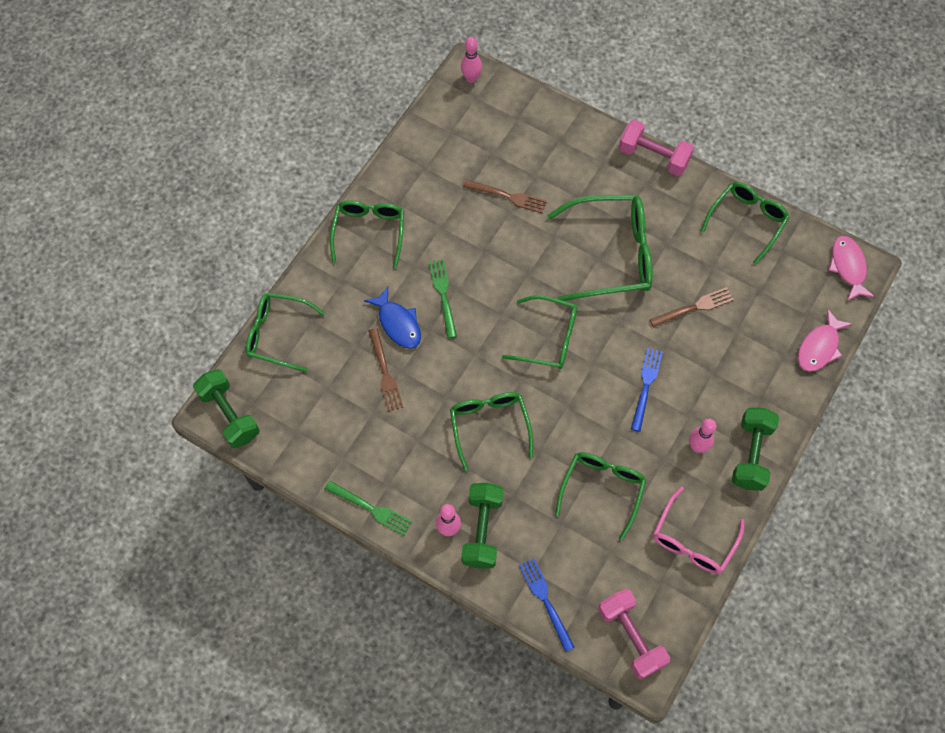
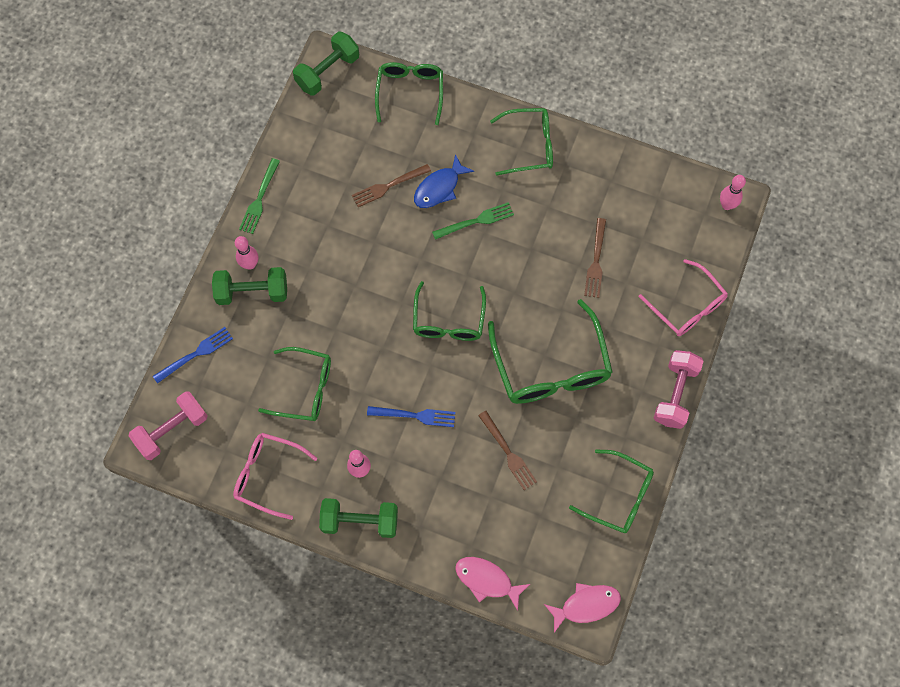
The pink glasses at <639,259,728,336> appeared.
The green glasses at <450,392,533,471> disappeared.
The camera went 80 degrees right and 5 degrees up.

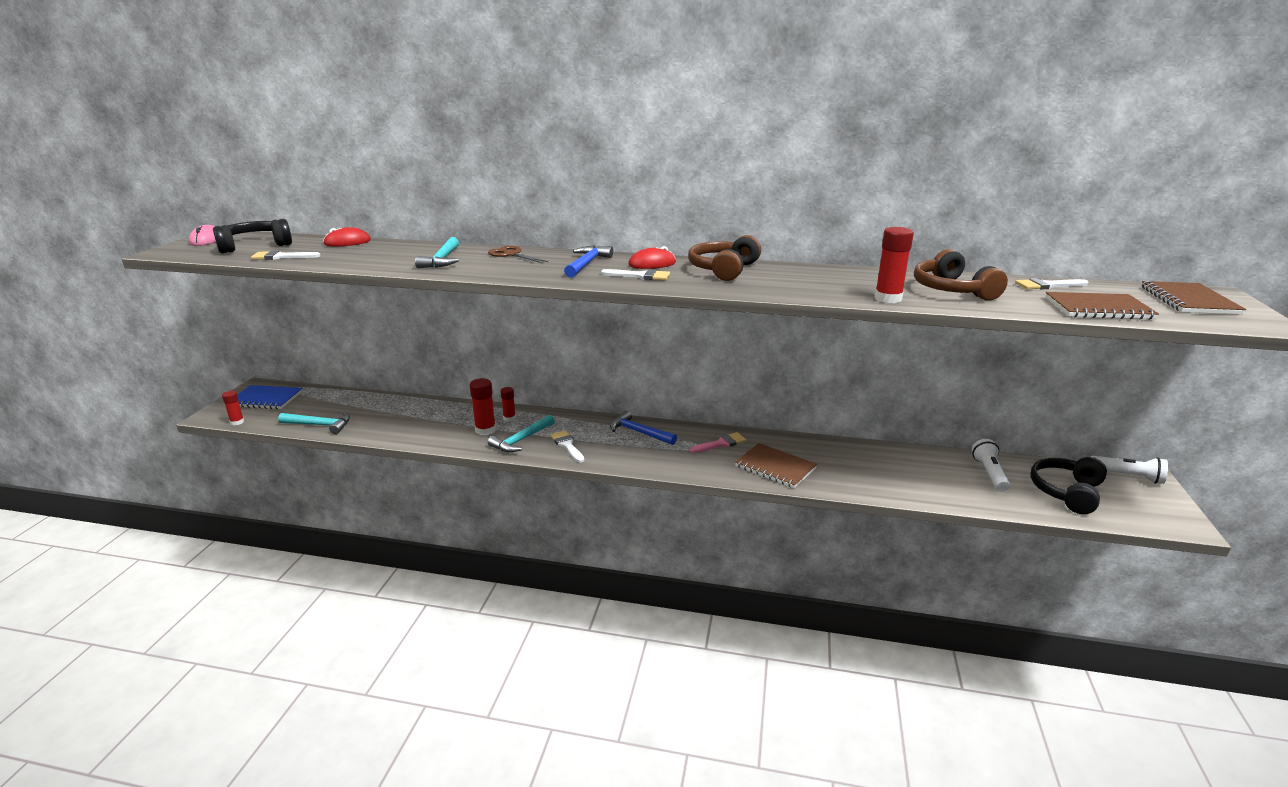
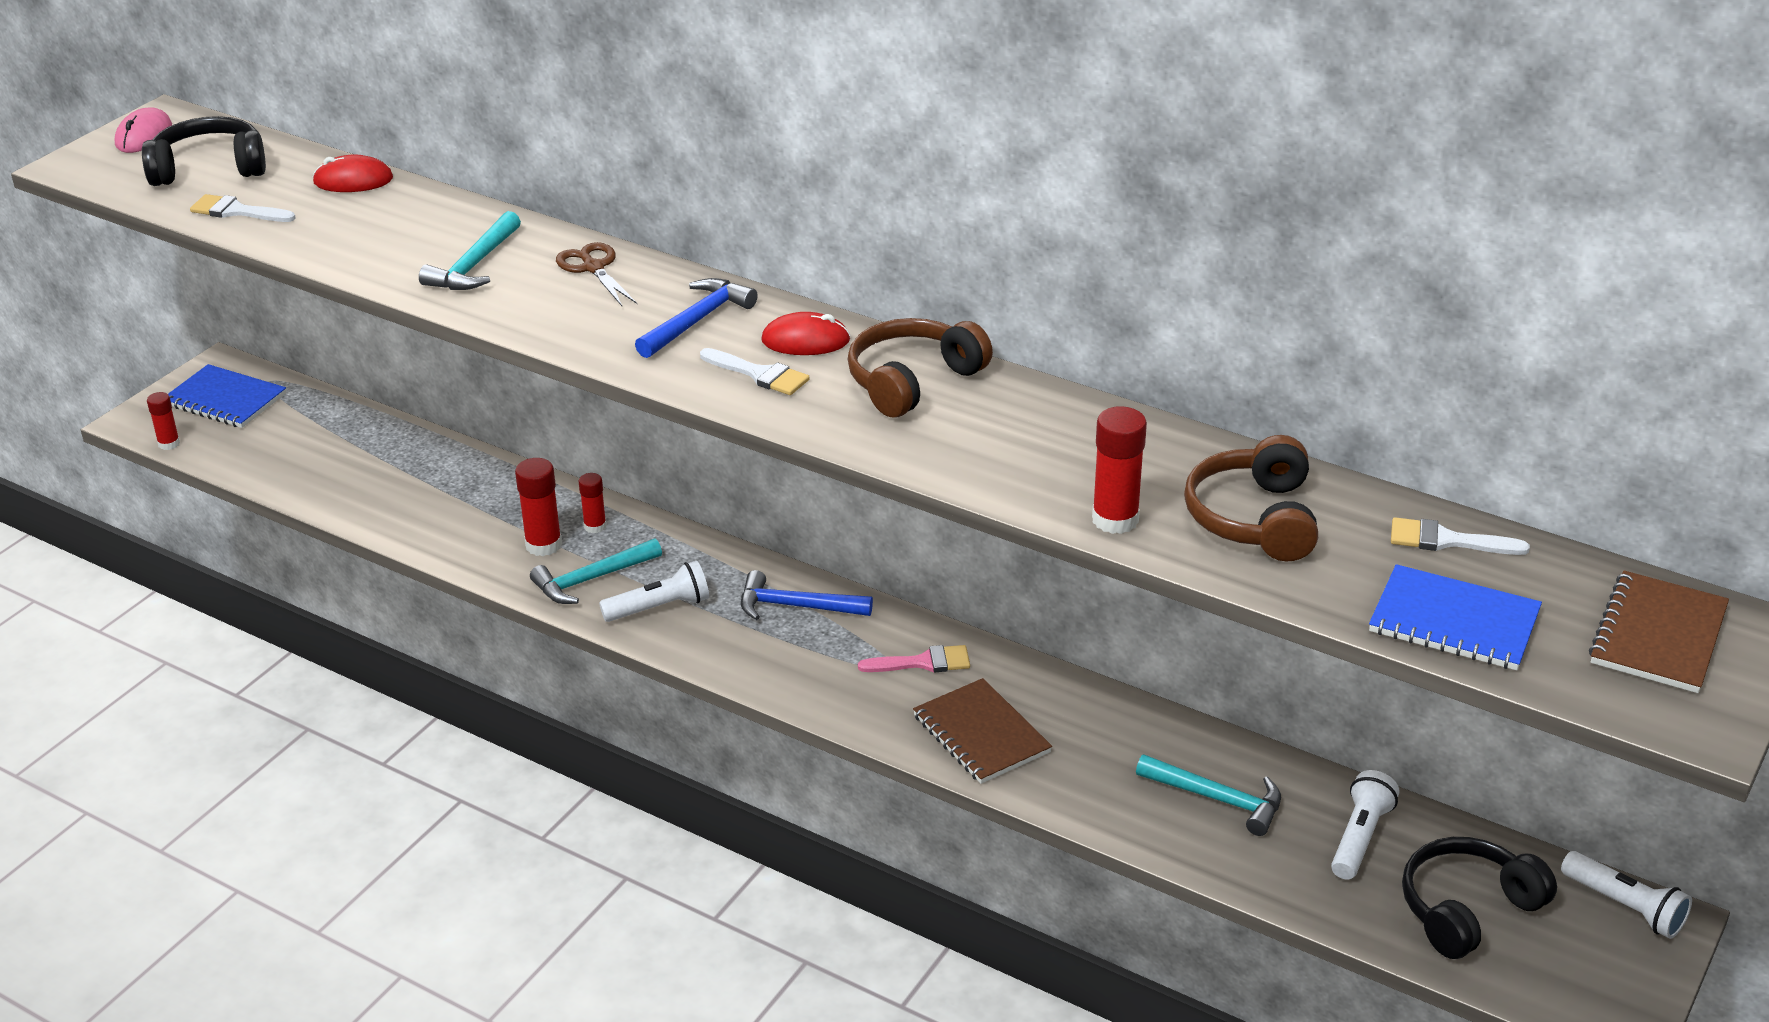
The white brush at <550,430,584,462> was replaced by the white flashlight at <599,561,709,622>.
The blue hammer at <610,411,677,445> turned 45 degrees counterclockwise.
The turquoise hammer moved from <278,412,350,434> to <1136,755,1281,836>.
The brown notebook at <1045,292,1159,320> became the blue notebook at <1369,564,1542,670>.
The camera went 20 degrees right and 10 degrees up.

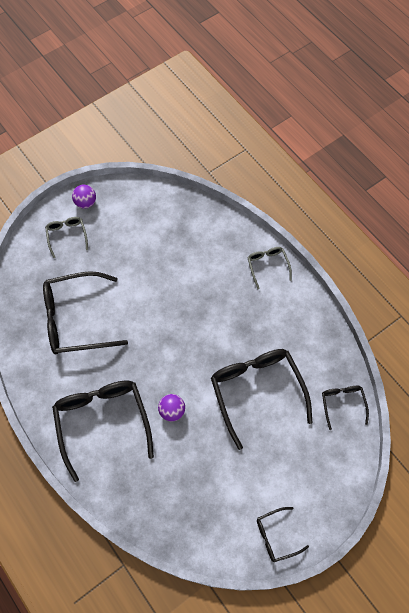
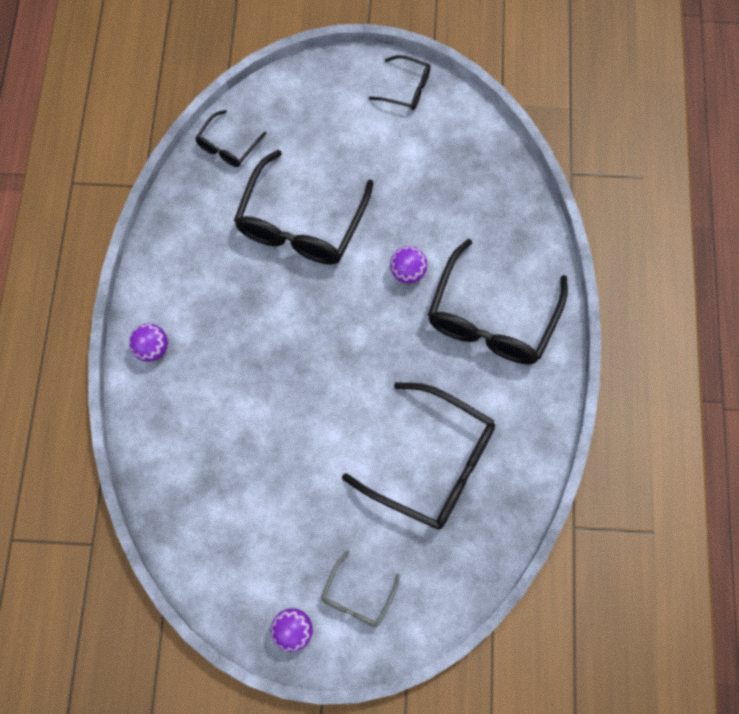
The grey glasses at <247,247,292,289> was replaced by the purple ball at <129,323,168,362>.
The camera went 140 degrees left and 5 degrees up.

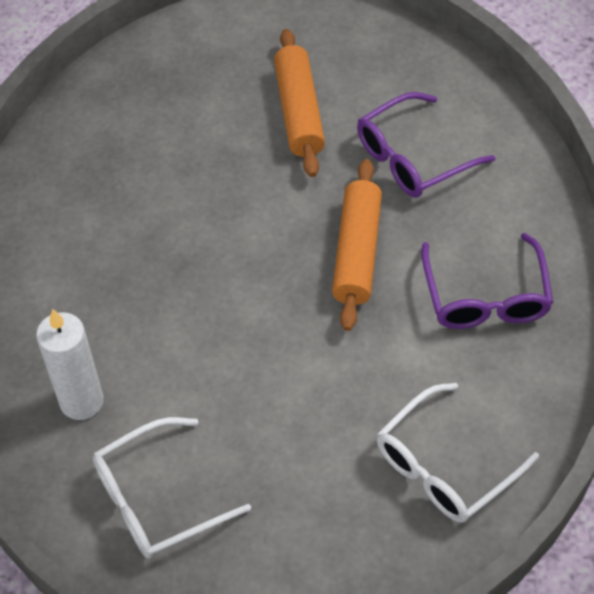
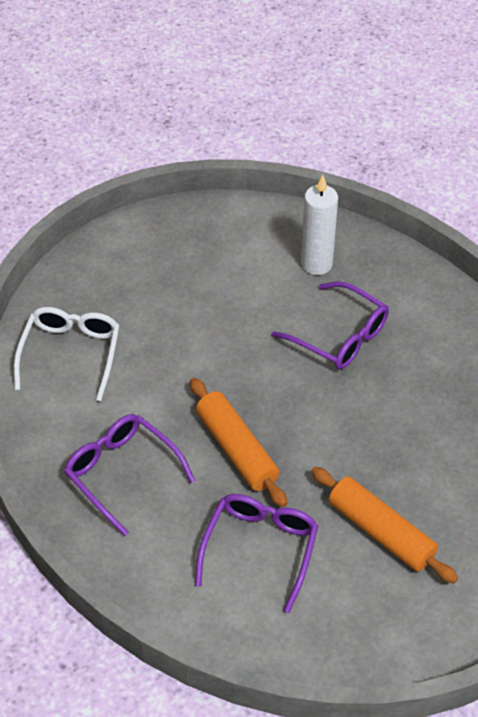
The purple glasses at <272,281,389,370> appeared.
The white glasses at <92,417,251,559> disappeared.
The camera went 140 degrees right and 5 degrees down.

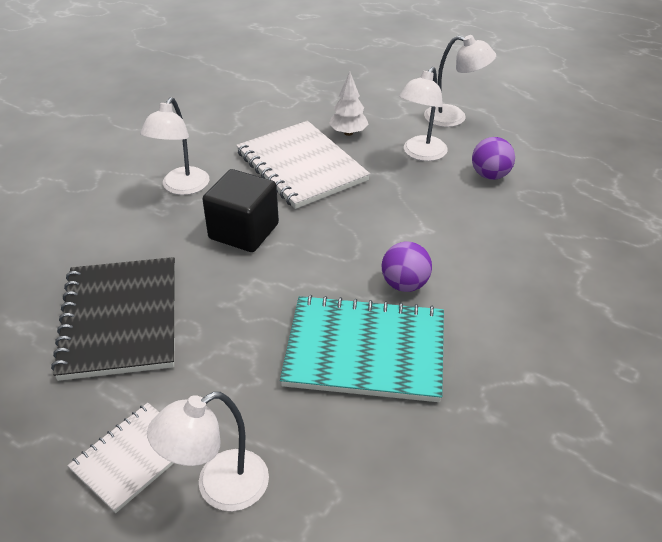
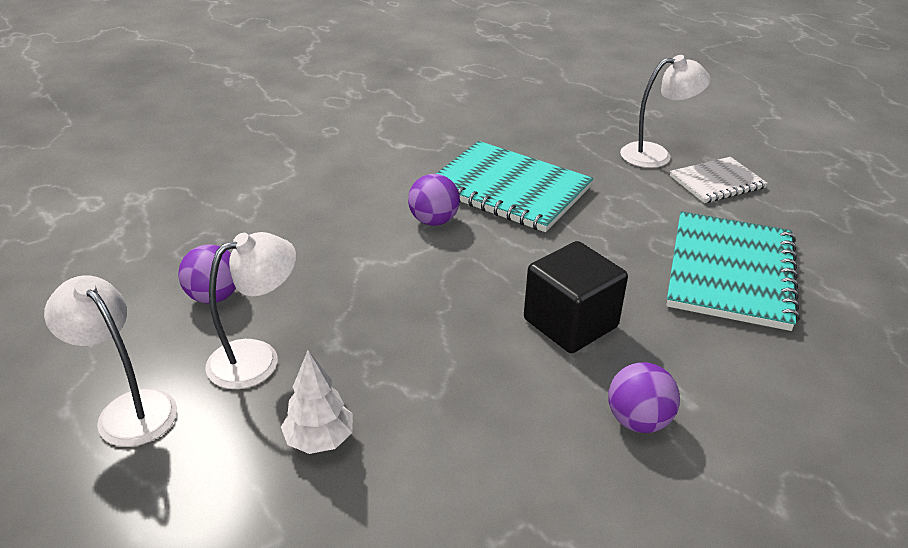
The white lamp at <140,97,209,195> was replaced by the purple ball at <608,362,680,433>.
The black notebook at <51,257,175,381> became the turquoise notebook at <666,211,800,331>.
The white notebook at <236,121,370,209> disappeared.
The camera went 155 degrees left and 5 degrees down.

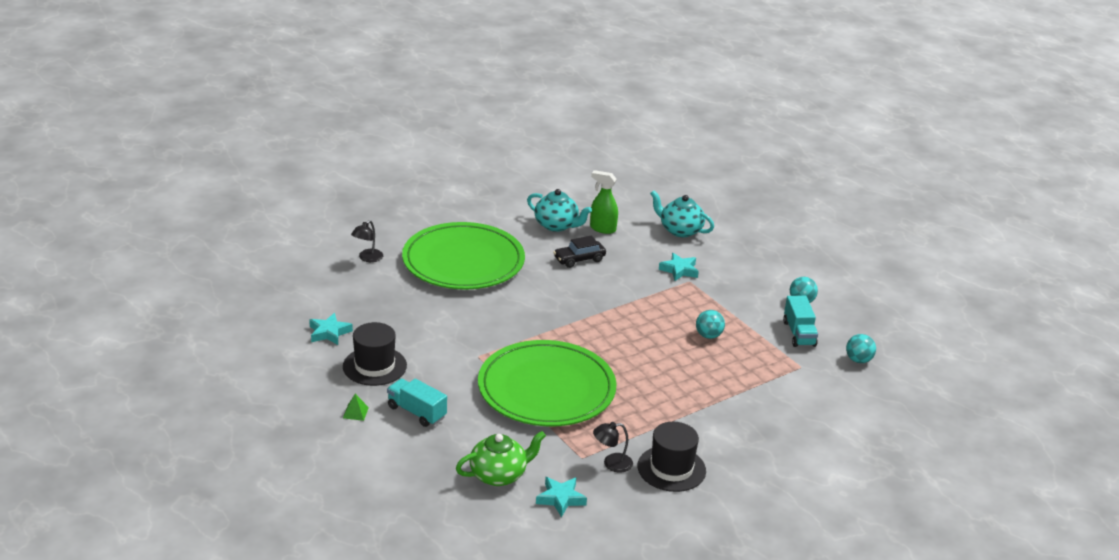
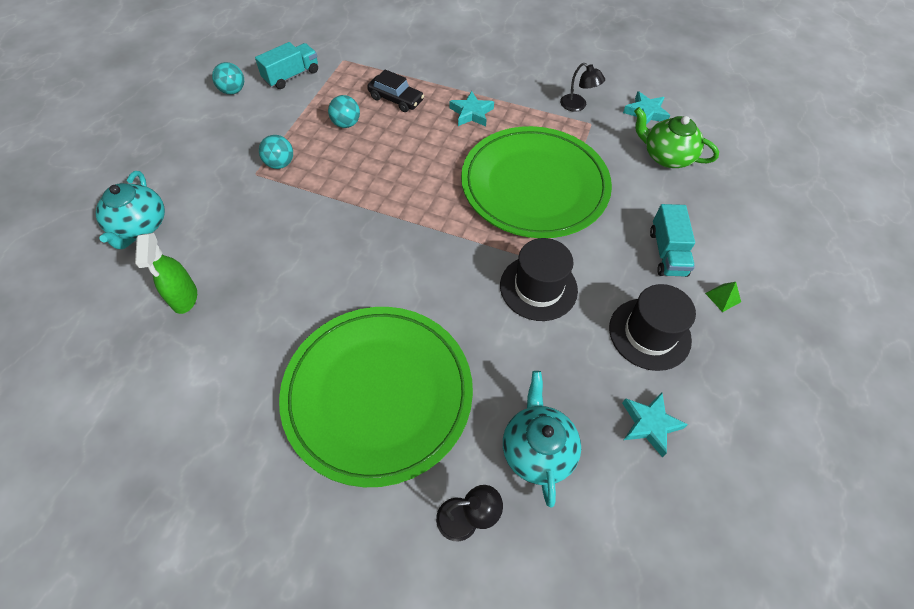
The turquoise ball moved from <846,334,876,363> to <259,135,293,169>.
The black car moved from <553,236,606,268> to <367,70,424,112>.
The turquoise star moved from <659,253,699,281> to <450,91,494,126>.
The black hat moved from <638,422,706,492> to <500,238,578,321>.
The turquoise teapot moved from <527,189,592,232> to <503,371,581,508>.
The camera went 125 degrees left and 25 degrees up.

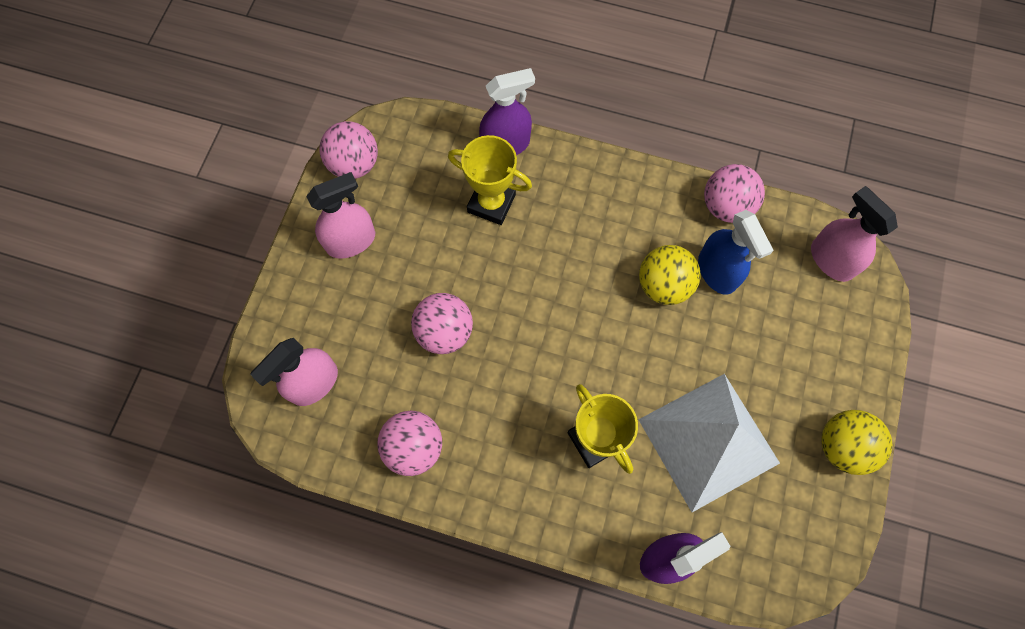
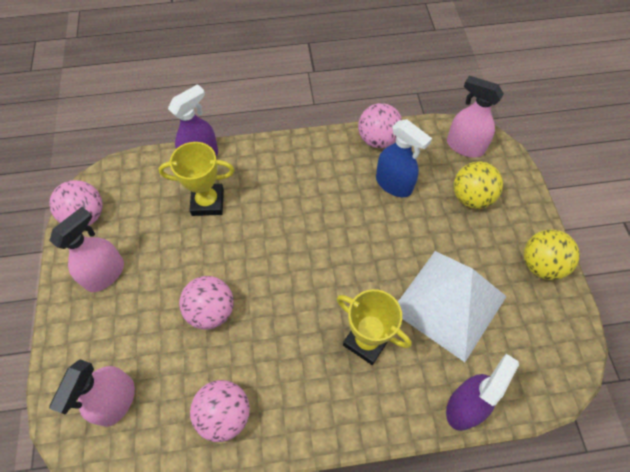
The yellow ball moved from <639,245,701,305> to <453,161,503,209>.
The camera went 25 degrees left and 10 degrees down.

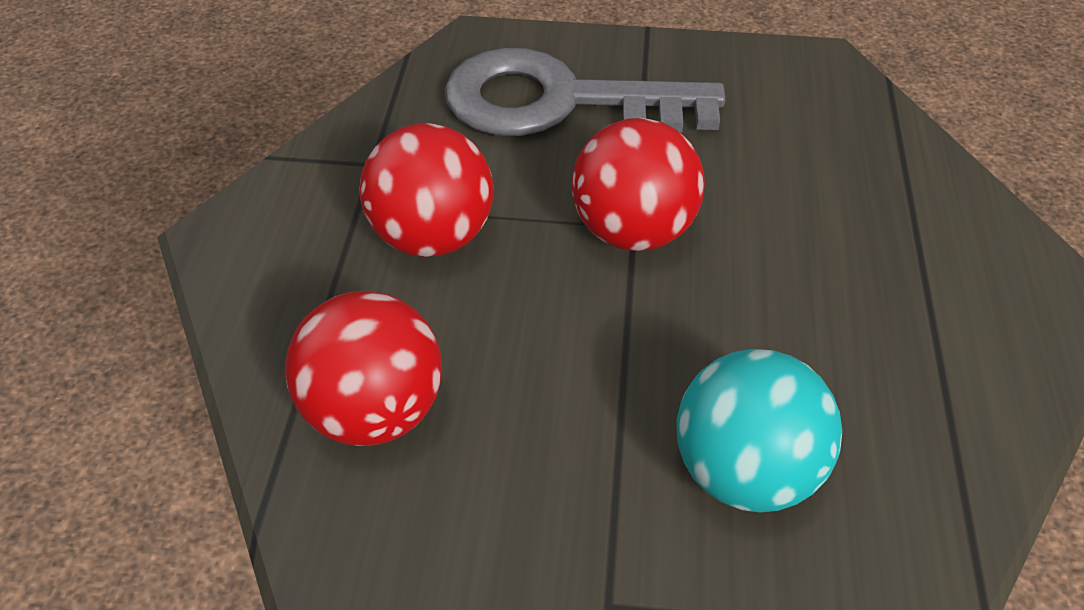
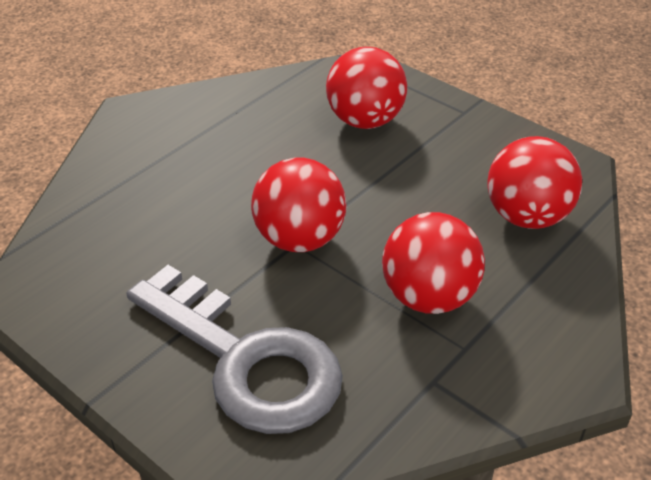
The turquoise ball at <676,349,842,513> became the red ball at <326,47,407,129>.
The camera went 145 degrees left and 5 degrees down.

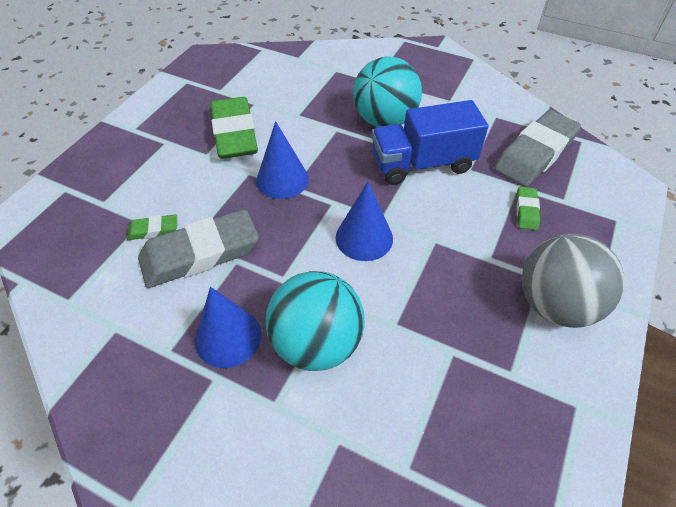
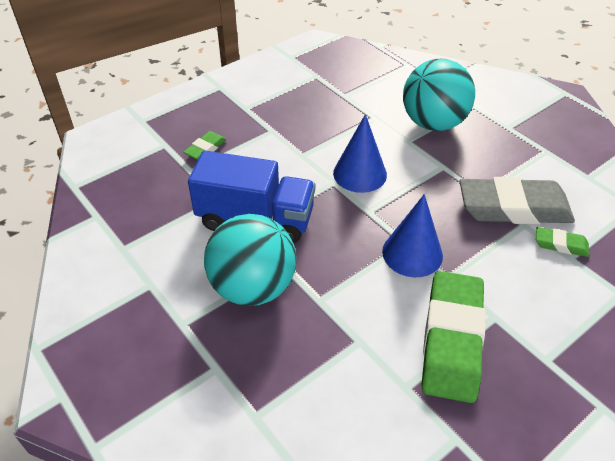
The blue cone at <195,287,262,368> disappeared.
The grey eraser at <494,110,581,187> disappeared.
The grey ball at <522,234,624,328> disappeared.
The camera went 155 degrees left and 5 degrees down.

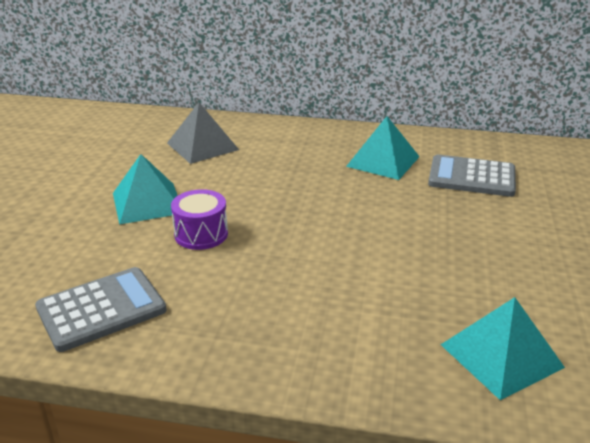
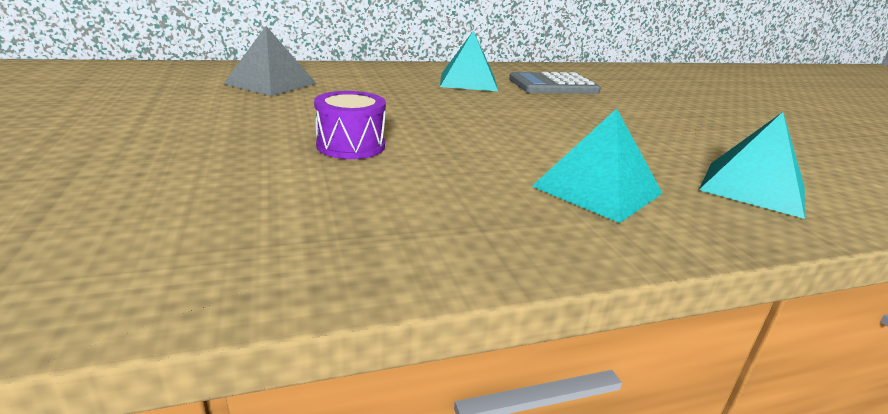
The turquoise pyramid moved from <113,154,178,225> to <531,108,663,223>.
The grey calculator at <35,267,166,352> disappeared.
The camera went 30 degrees left and 5 degrees down.

